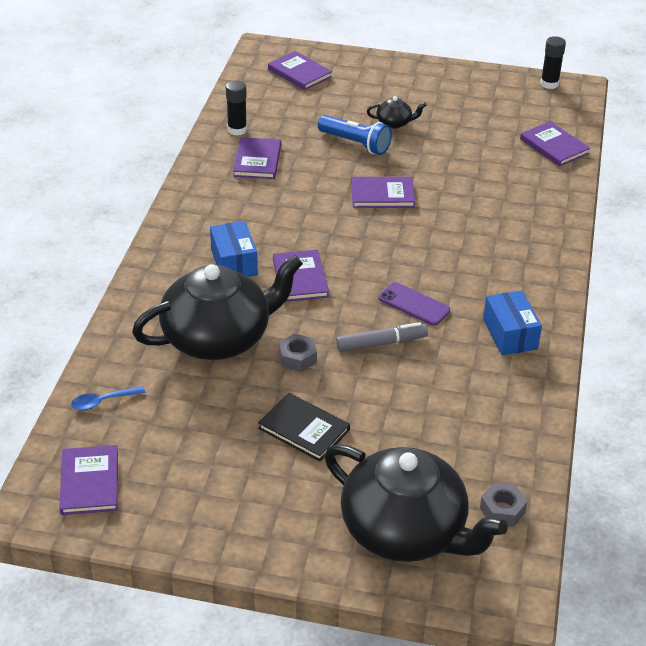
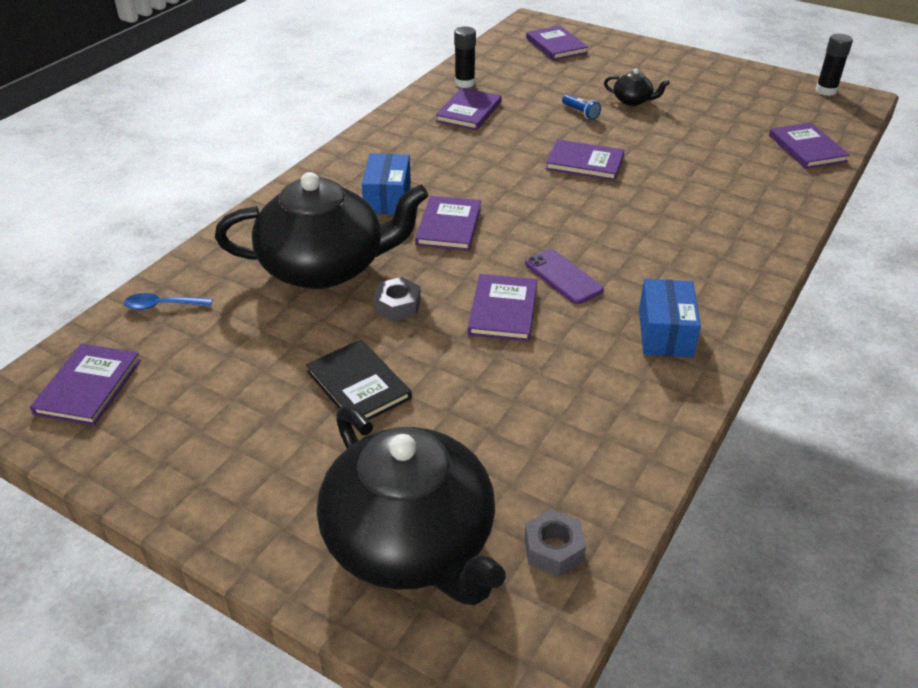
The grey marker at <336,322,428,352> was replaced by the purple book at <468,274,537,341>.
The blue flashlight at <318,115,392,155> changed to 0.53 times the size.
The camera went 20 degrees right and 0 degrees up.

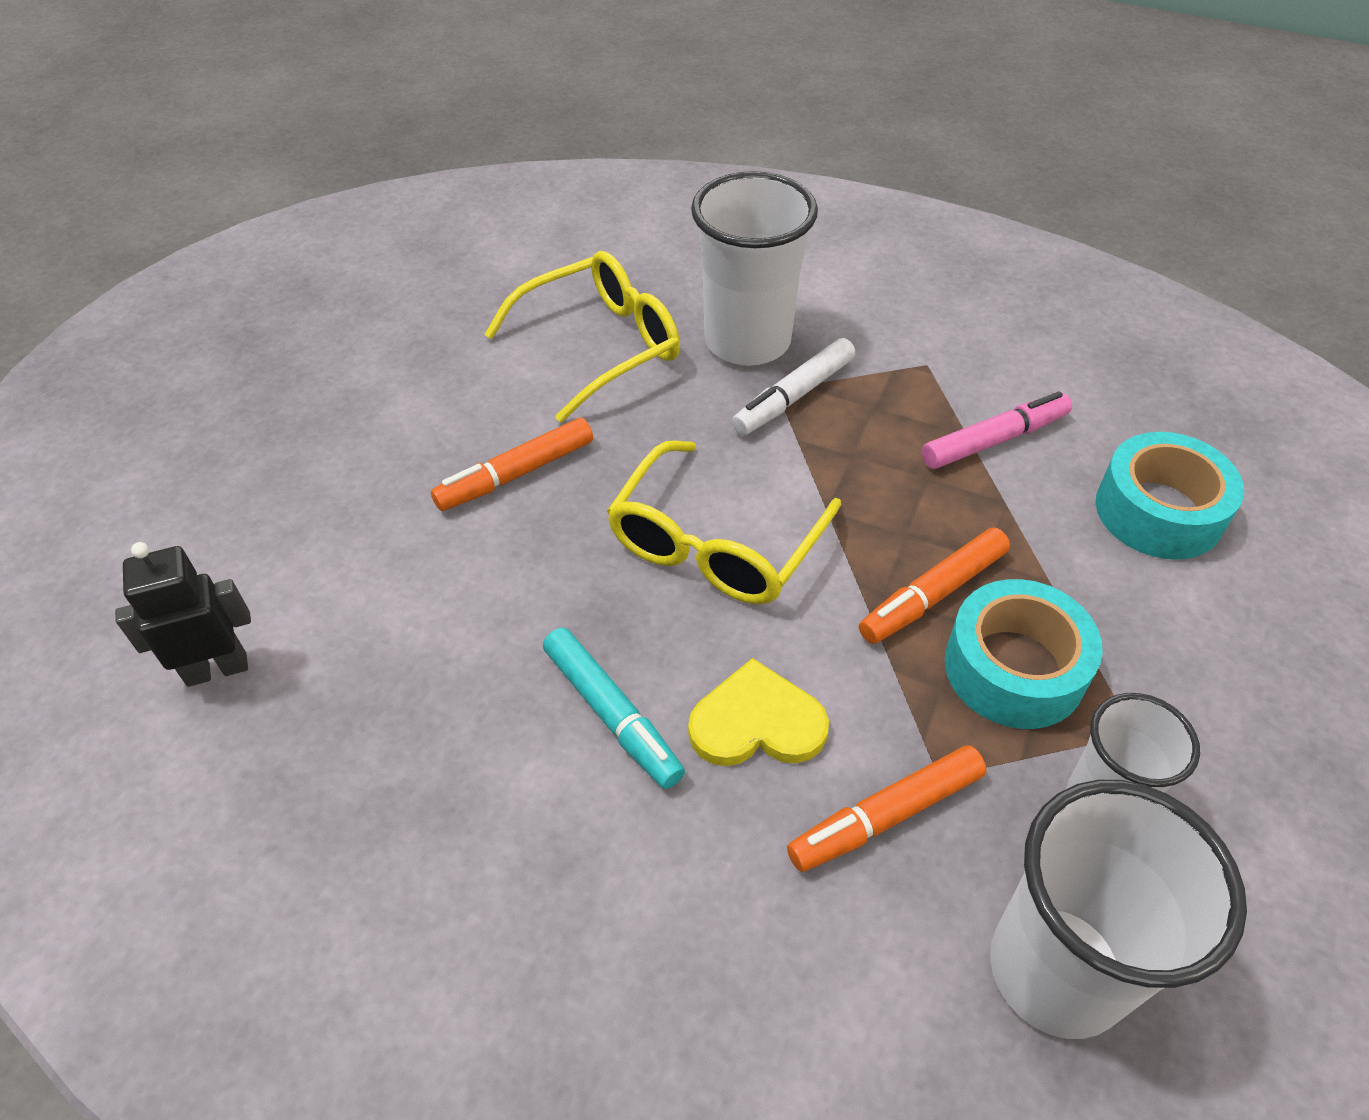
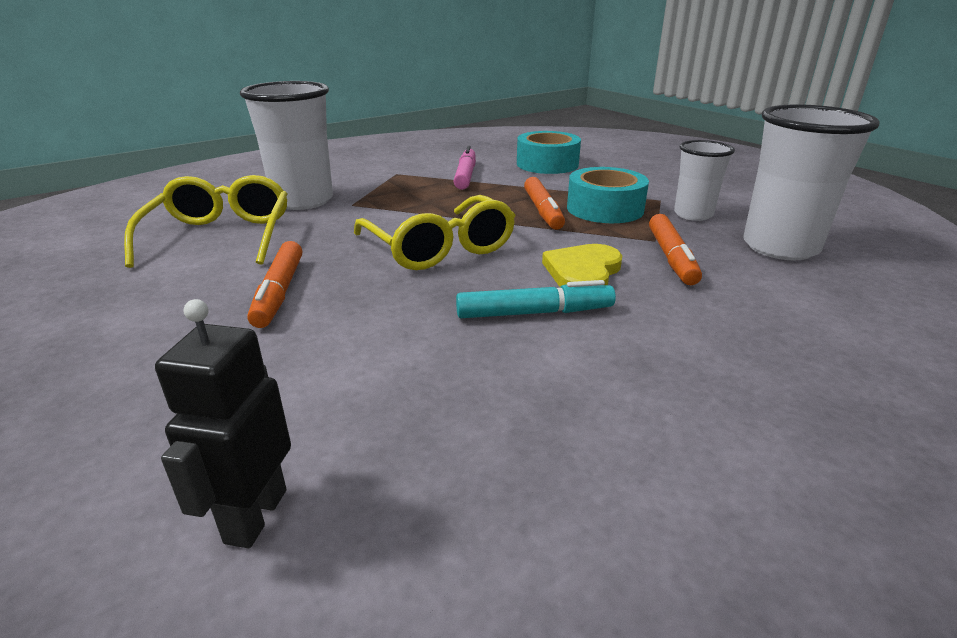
The white marker at <732,338,855,435> disappeared.
The camera went 60 degrees left and 20 degrees down.

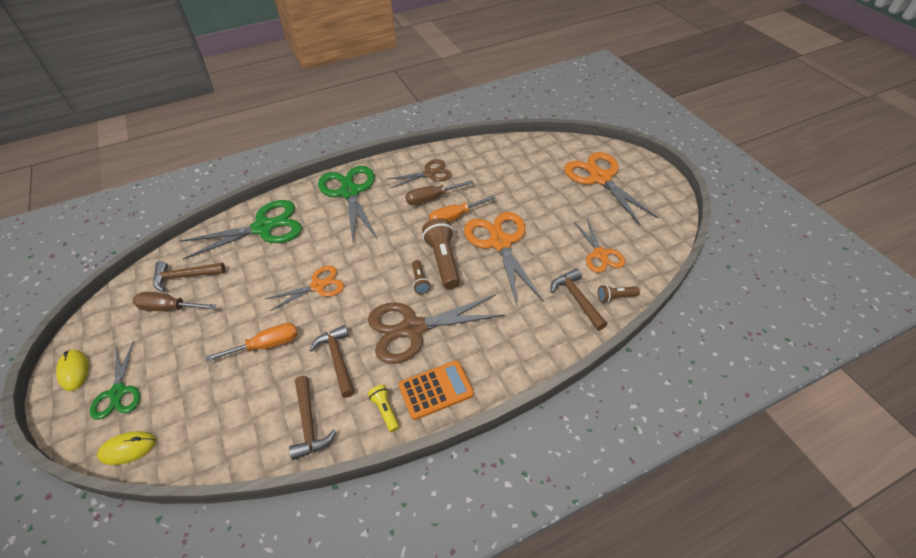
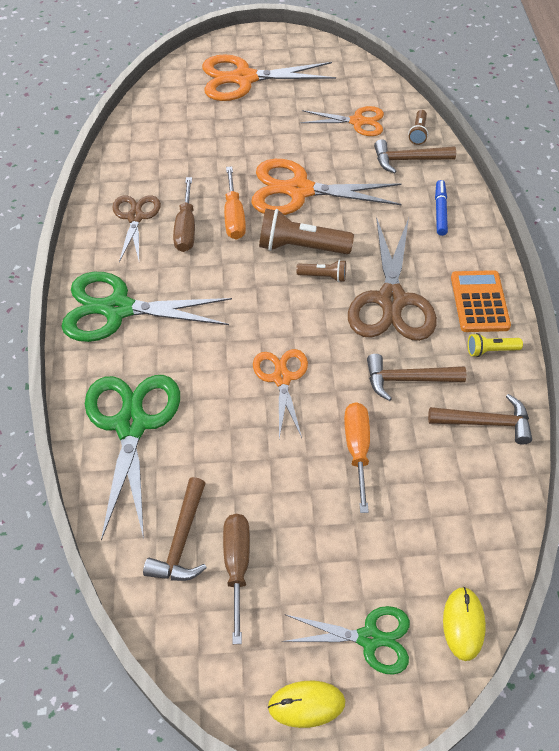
The brown screwdriver at <133,292,216,311> turned 150 degrees clockwise.
The blue marker at <435,180,448,236> appeared.
The camera went 70 degrees left and 5 degrees up.

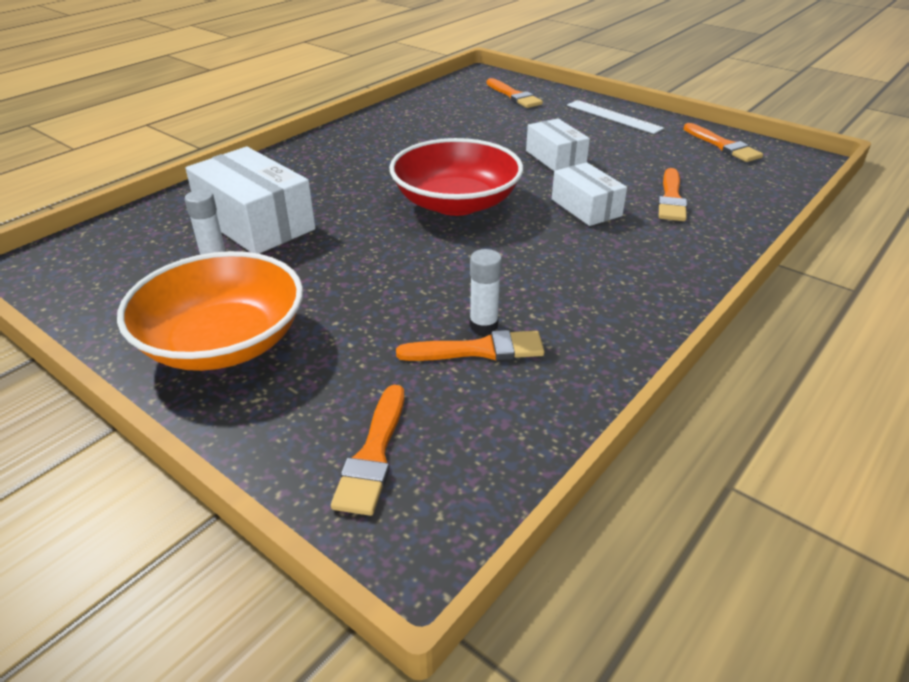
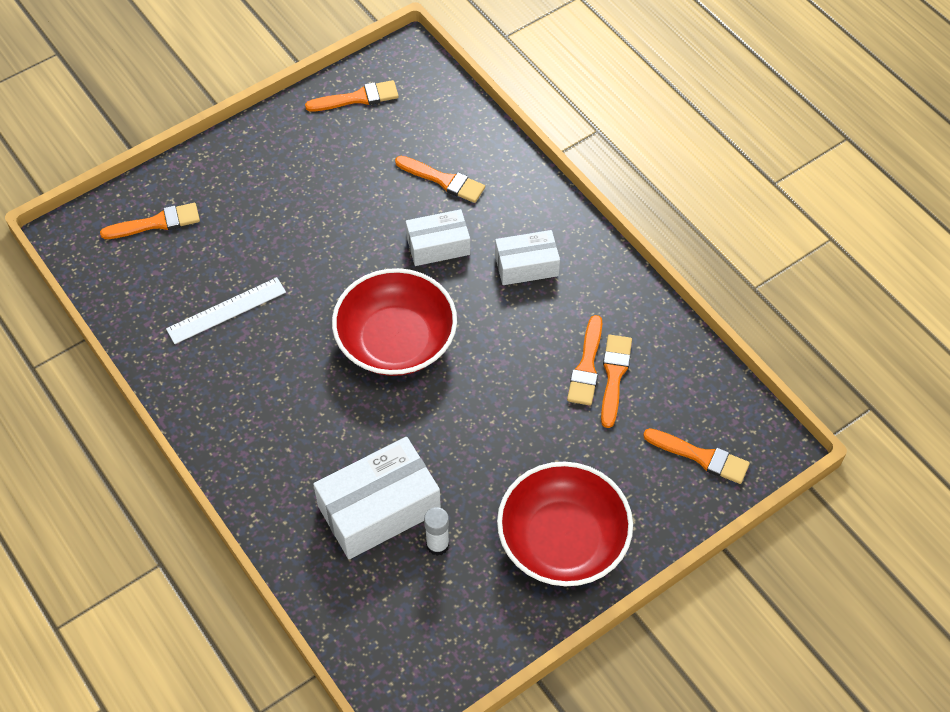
The white ruler moved from <567,100,664,134> to <166,277,286,344>.
The white box moved from <526,119,590,171> to <495,230,560,285>.
The orange bowl at <117,251,303,371> became the red bowl at <497,462,633,586>.
The white glue stick at <469,249,502,334> was replaced by the orange brush at <567,315,602,406>.
The camera went 75 degrees left and 20 degrees up.

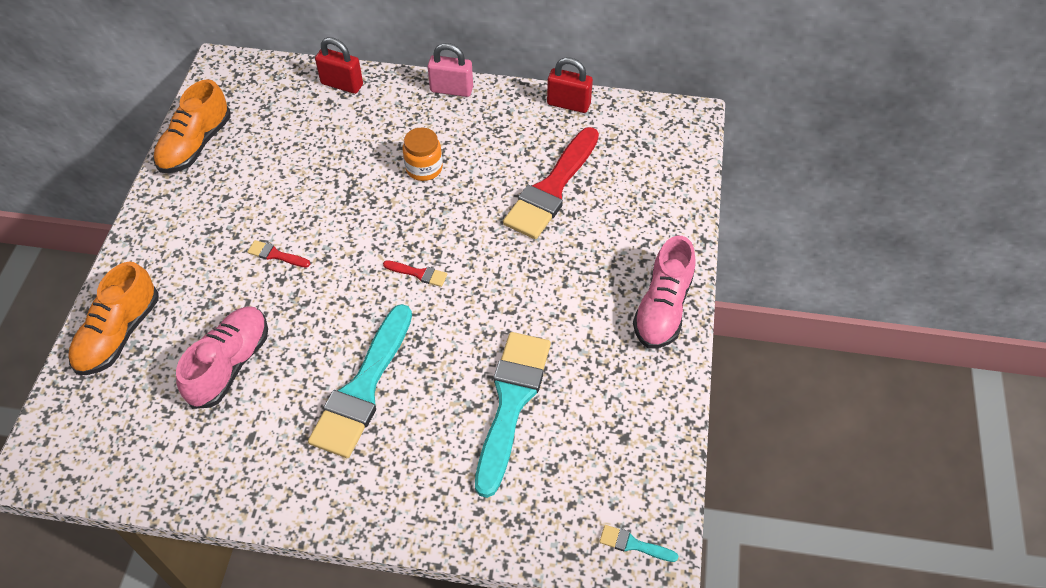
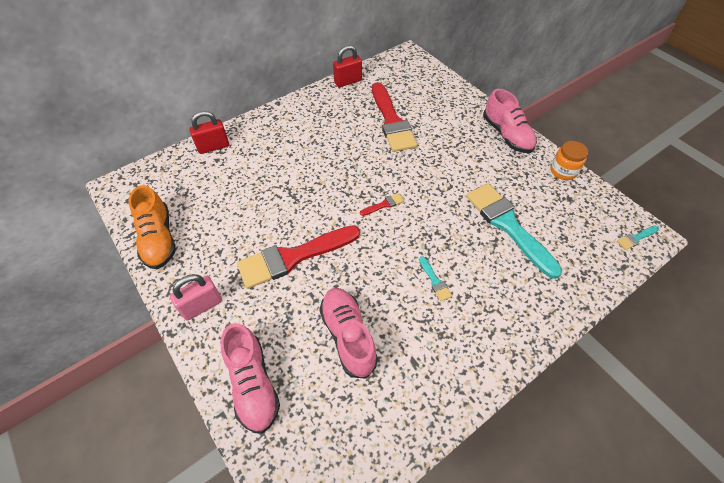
The pink padlock moved from <428,43,473,97> to <170,274,222,321>.
The orange shoe at <68,262,159,375> became the pink shoe at <220,323,280,434>.
The red brush at <247,240,310,268> changed to 2.48 times the size.
The turquoise brush at <308,304,412,458> changed to 0.40 times the size.
The orange jar moved from <403,128,443,181> to <550,141,588,180>.
The camera went 45 degrees left and 0 degrees up.

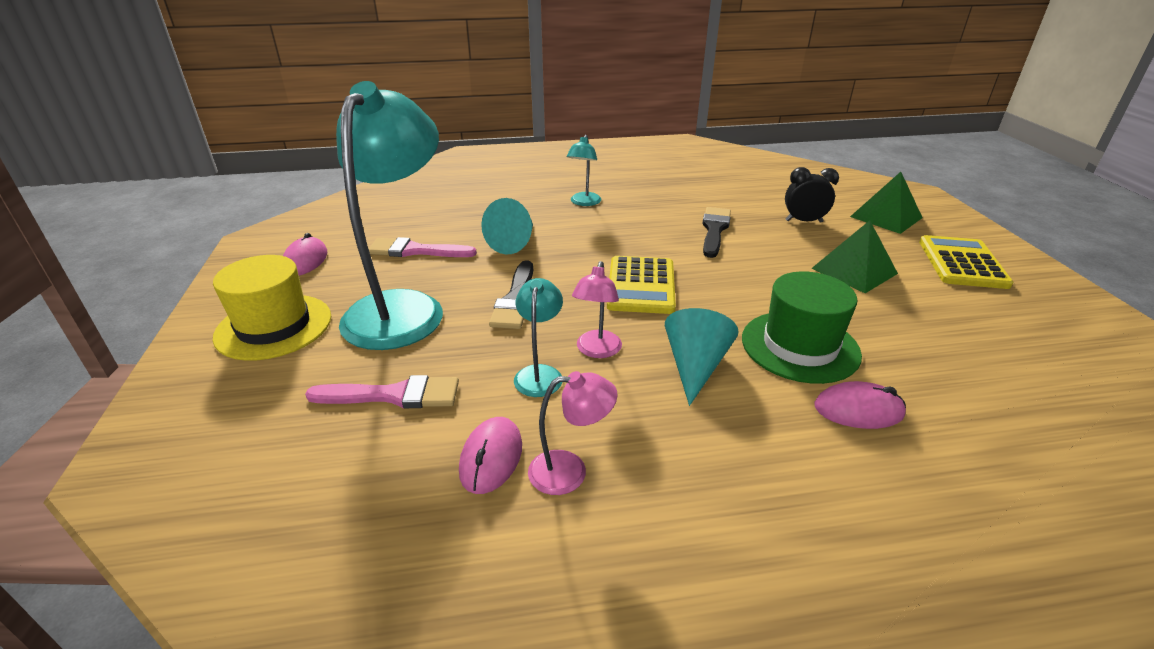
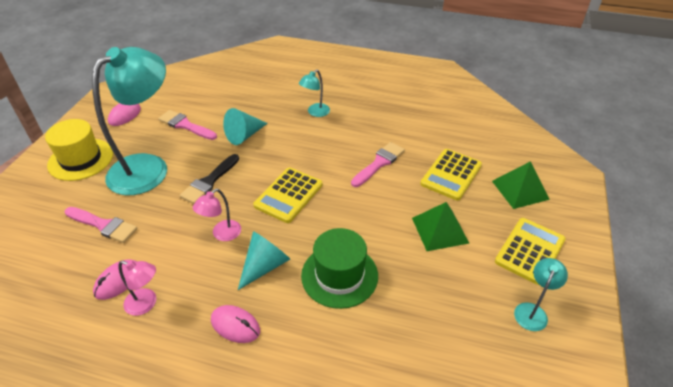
The pink mouse moved from <814,381,906,429> to <211,305,260,343>.
The black brush at <702,207,731,258> became the pink brush at <351,142,405,187>.
The black clock at <785,167,839,223> was replaced by the yellow calculator at <421,149,482,201>.
The turquoise lamp moved from <514,278,563,397> to <514,258,568,331>.
The camera went 25 degrees right and 10 degrees up.

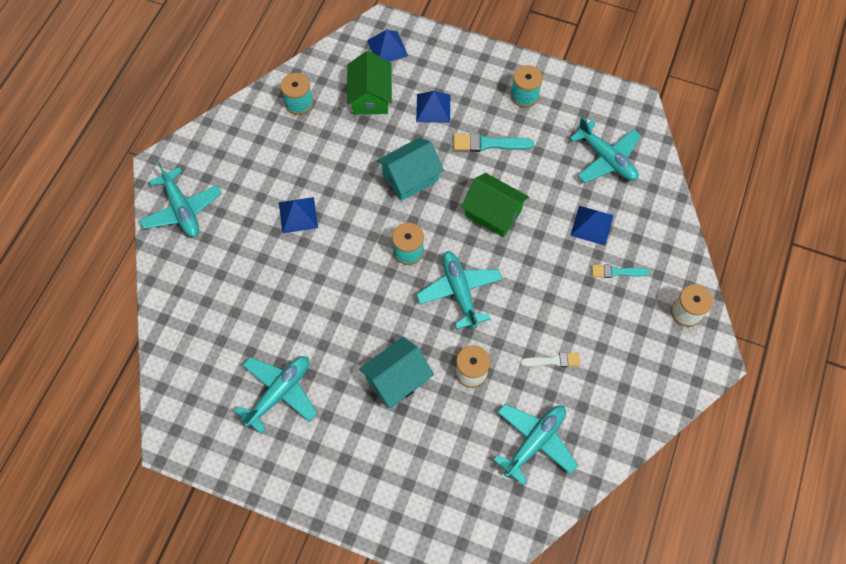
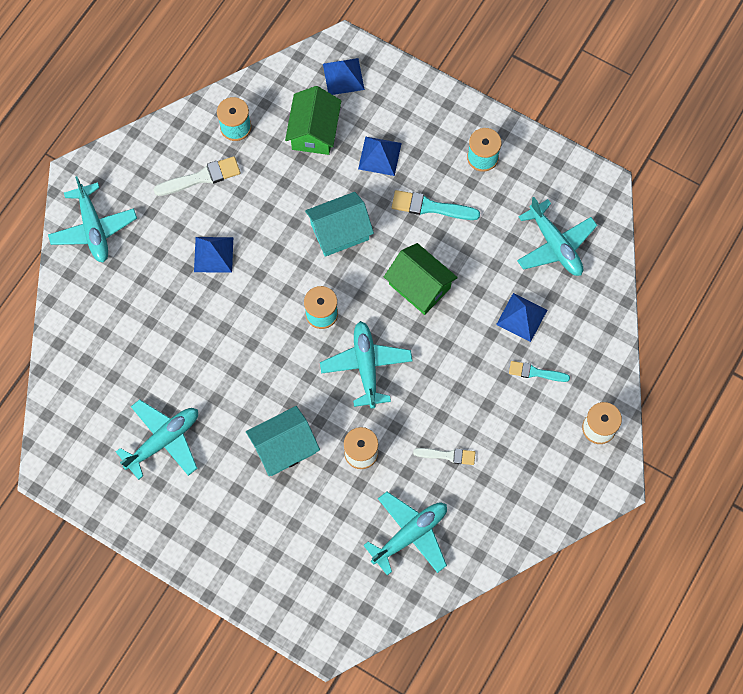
The white brush at <154,156,240,196> appeared.
The camera went 10 degrees right and 5 degrees up.

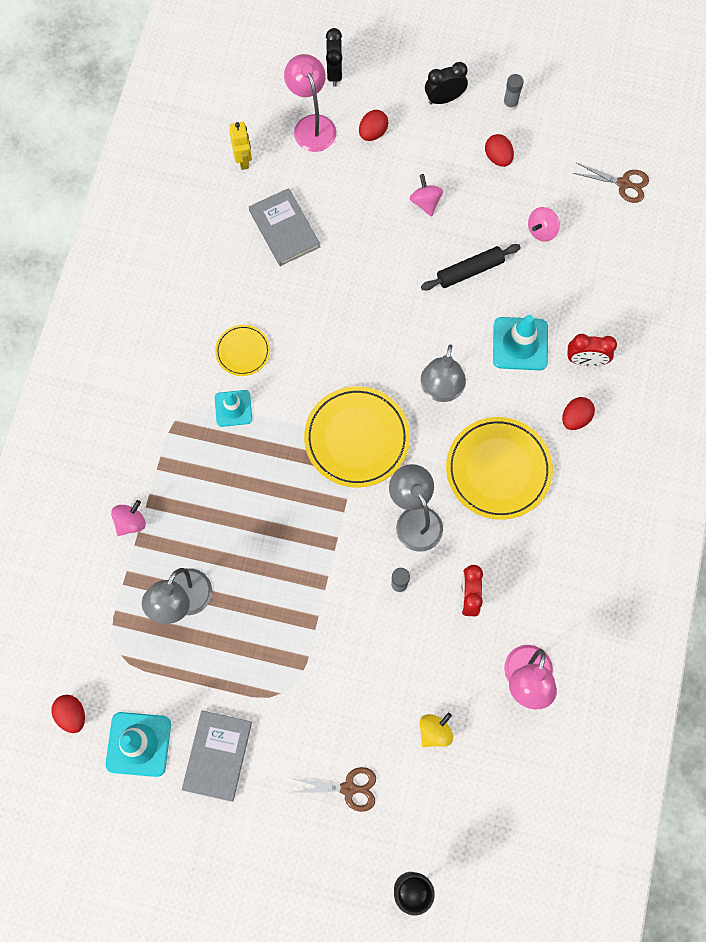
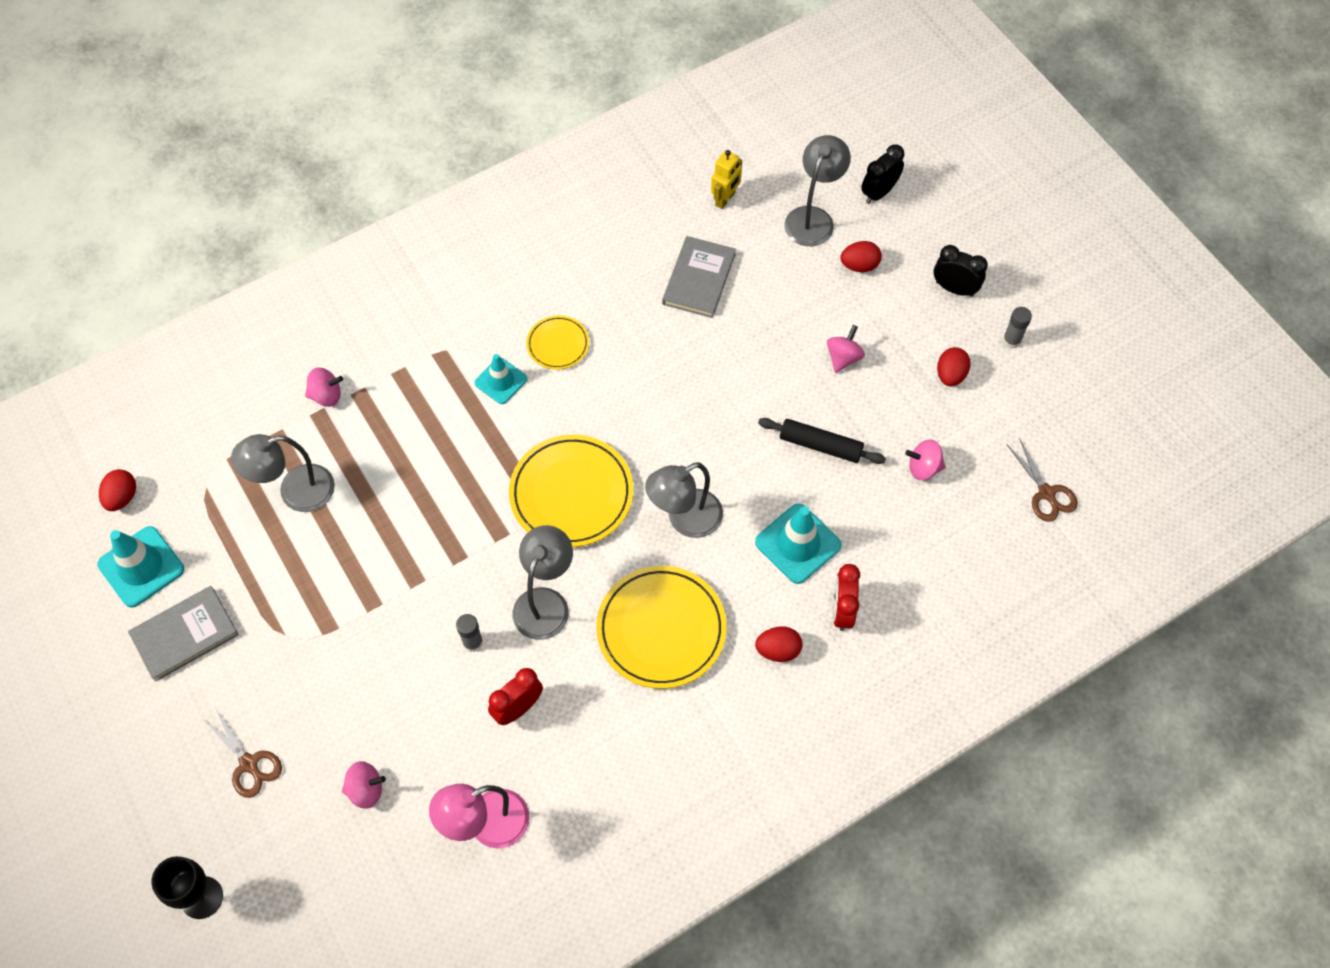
The yellow spinning top at <420,713,453,747> became the pink spinning top at <342,761,386,809>.
The pink lamp at <284,54,336,152> became the grey lamp at <785,135,851,246>.
The red clock at <567,334,617,366> turned 45 degrees clockwise.
The camera went 45 degrees right and 10 degrees down.

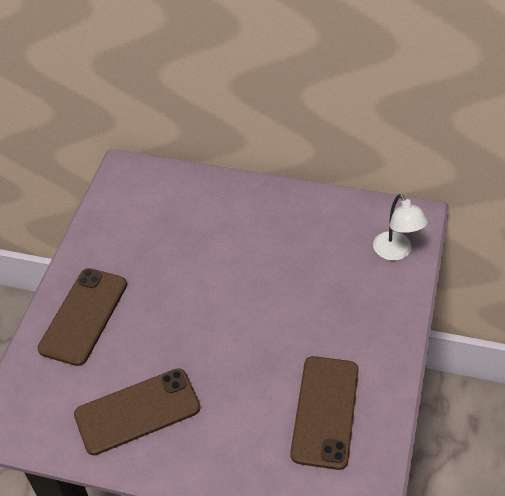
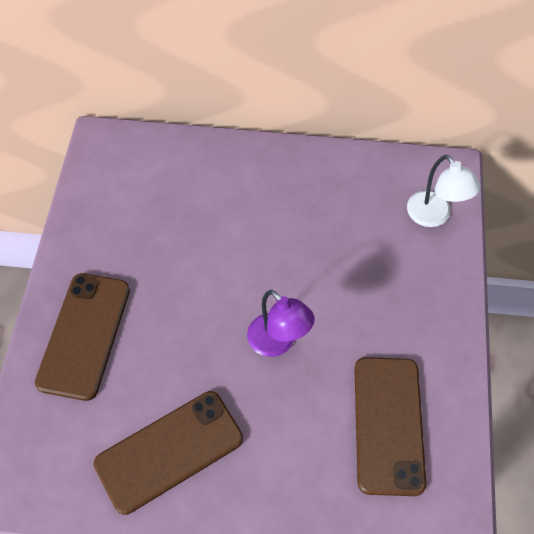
The purple lamp at <247,290,315,357> appeared.
The camera went 10 degrees left and 10 degrees up.

